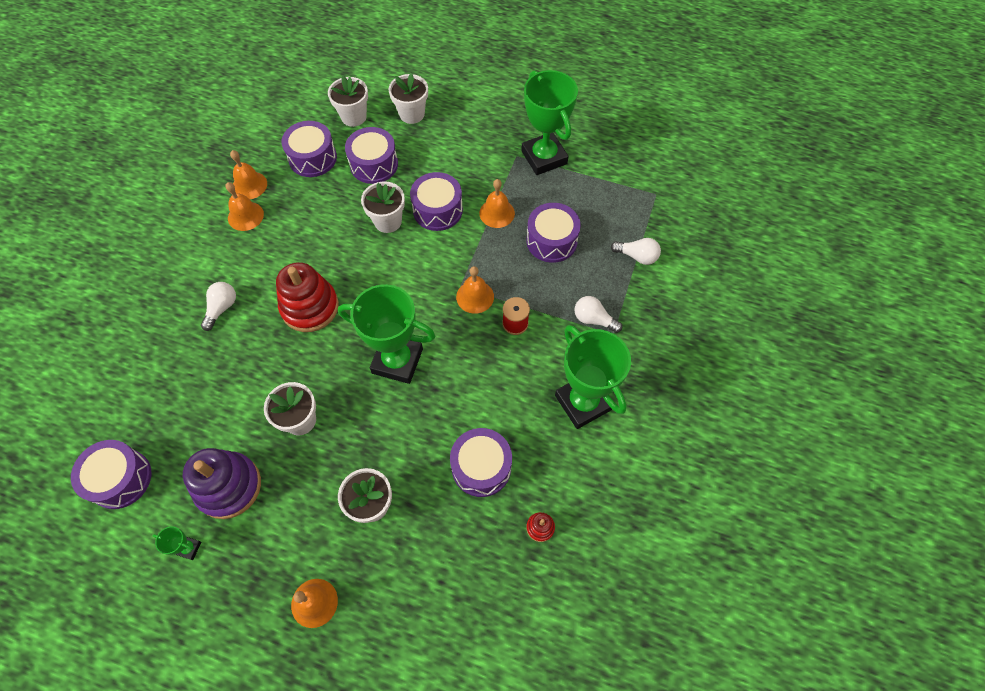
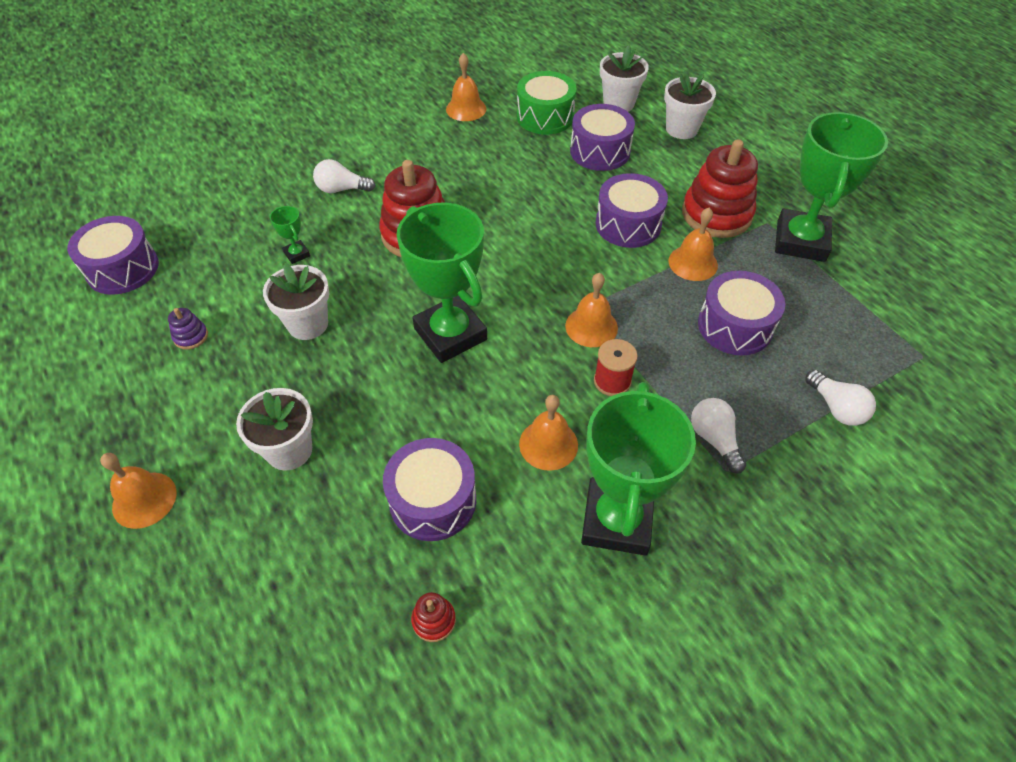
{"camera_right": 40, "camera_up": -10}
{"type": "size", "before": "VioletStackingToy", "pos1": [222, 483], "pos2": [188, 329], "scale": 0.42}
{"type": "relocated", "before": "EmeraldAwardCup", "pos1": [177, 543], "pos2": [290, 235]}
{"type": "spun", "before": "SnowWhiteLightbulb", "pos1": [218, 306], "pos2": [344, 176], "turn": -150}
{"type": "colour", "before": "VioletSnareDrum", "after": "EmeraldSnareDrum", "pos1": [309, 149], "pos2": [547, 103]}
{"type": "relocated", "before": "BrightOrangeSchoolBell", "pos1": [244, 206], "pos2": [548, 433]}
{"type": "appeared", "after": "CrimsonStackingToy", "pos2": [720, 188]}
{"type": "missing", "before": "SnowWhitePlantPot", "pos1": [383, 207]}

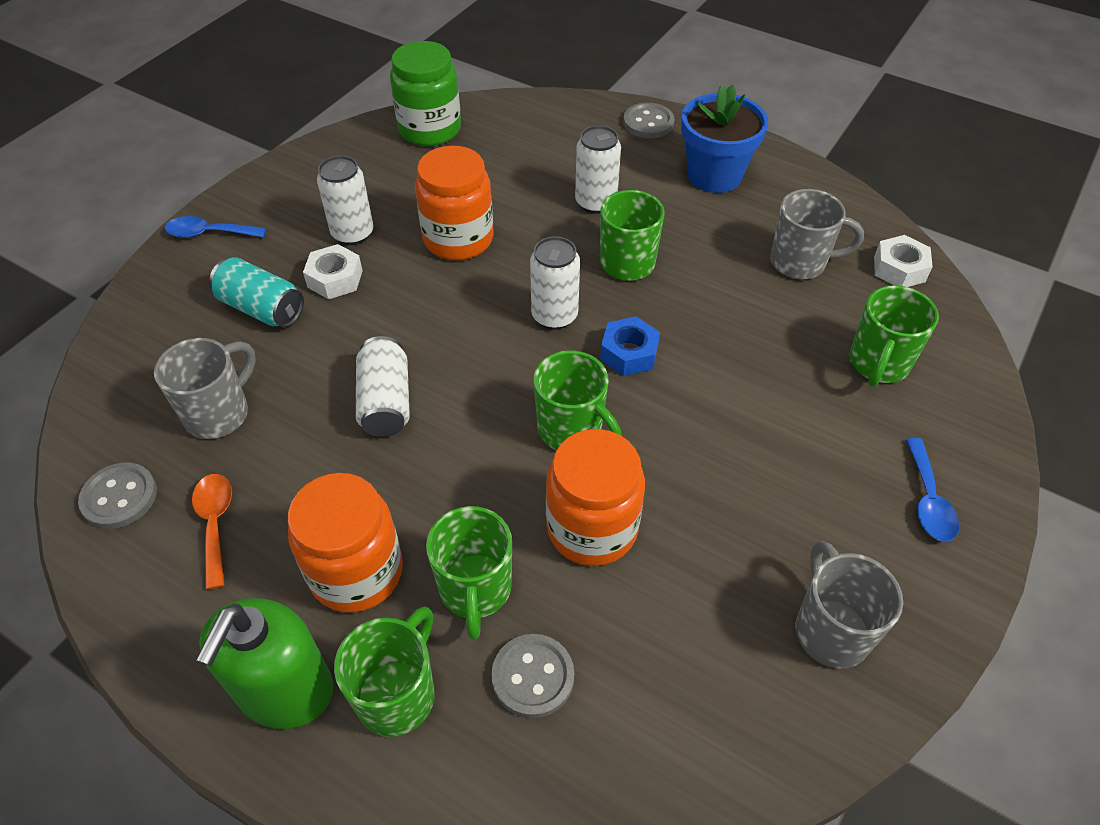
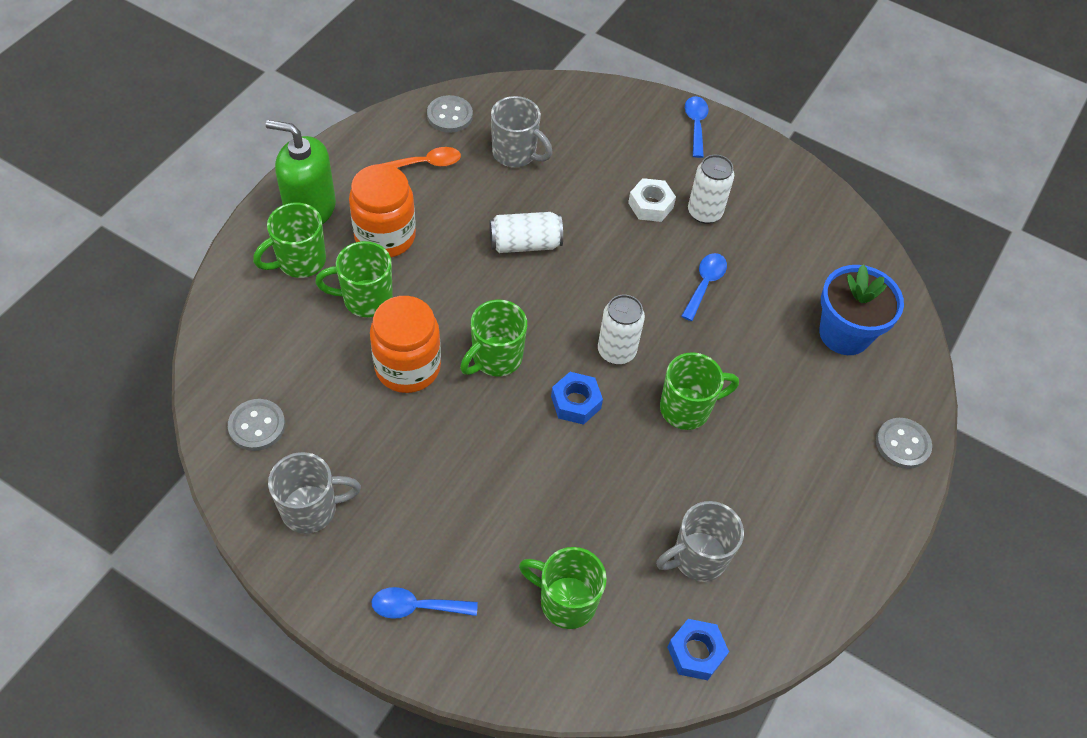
{"camera_right": 85, "camera_up": 5}
{"type": "relocated", "before": "AshGreyButton", "pos1": [532, 676], "pos2": [256, 425]}
{"type": "spun", "before": "EmeraldMug", "pos1": [384, 671], "pos2": [289, 240], "turn": 120}
{"type": "spun", "before": "AshGreyMug", "pos1": [817, 234], "pos2": [700, 541], "turn": 60}
{"type": "colour", "before": "SnowWhiteHexNut", "after": "BlueHexNut", "pos1": [903, 261], "pos2": [698, 649]}
{"type": "exchanged", "before": "BrightOrangeJar", "after": "BlueSpoon", "pos1": [454, 203], "pos2": [704, 287]}
{"type": "relocated", "before": "BluePlantPot", "pos1": [724, 139], "pos2": [861, 309]}
{"type": "missing", "before": "TealSodaCan", "pos1": [256, 292]}
{"type": "missing", "before": "EmeraldJar", "pos1": [425, 93]}
{"type": "missing", "before": "SnowWhiteSodaCan", "pos1": [598, 169]}

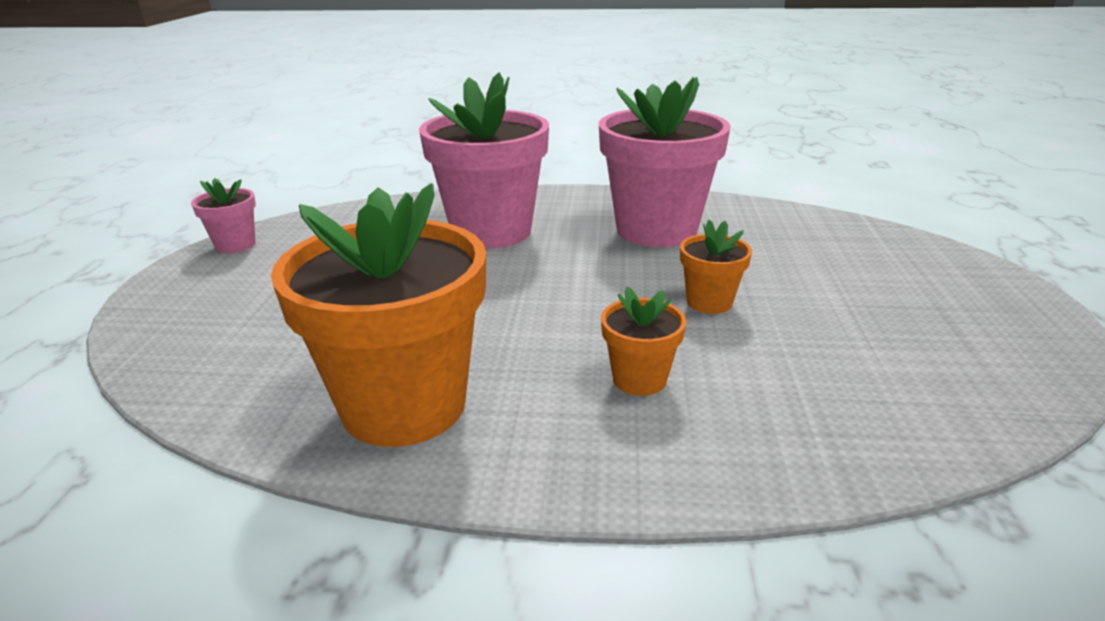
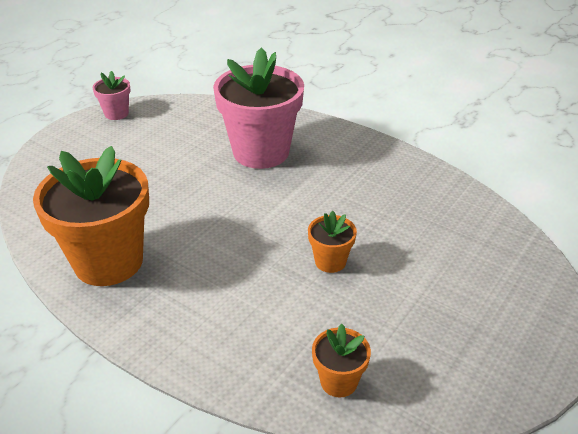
{"camera_right": 30, "camera_up": 10}
{"type": "relocated", "before": "BrightOrangePlantPot", "pos1": [643, 341], "pos2": [341, 361]}
{"type": "missing", "before": "RosePinkPlantPot", "pos1": [665, 162]}

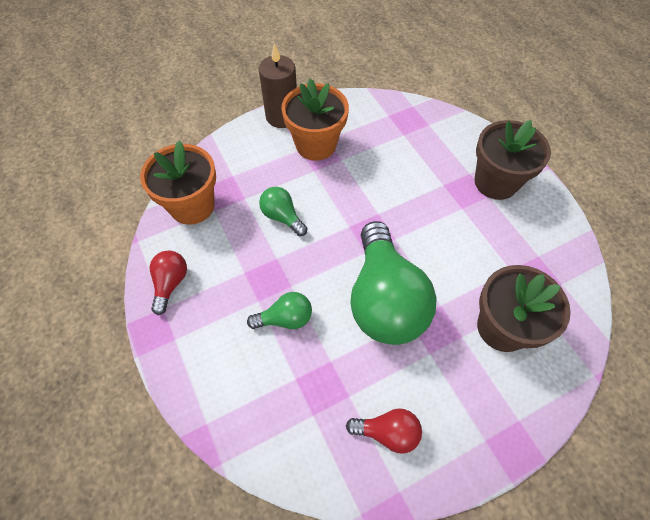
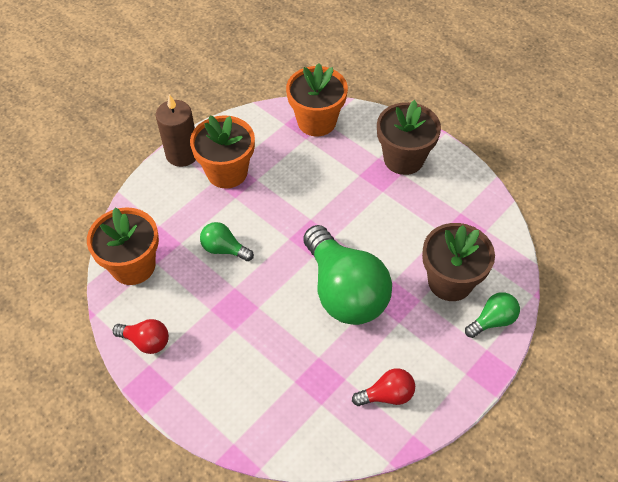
{"camera_right": -20, "camera_up": -5}
{"type": "spun", "before": "CrimsonLightbulb", "pos1": [168, 282], "pos2": [141, 336], "turn": 120}
{"type": "appeared", "after": "BrightOrangePlantPot", "pos2": [317, 99]}
{"type": "relocated", "before": "EmeraldLightbulb", "pos1": [279, 310], "pos2": [492, 315]}

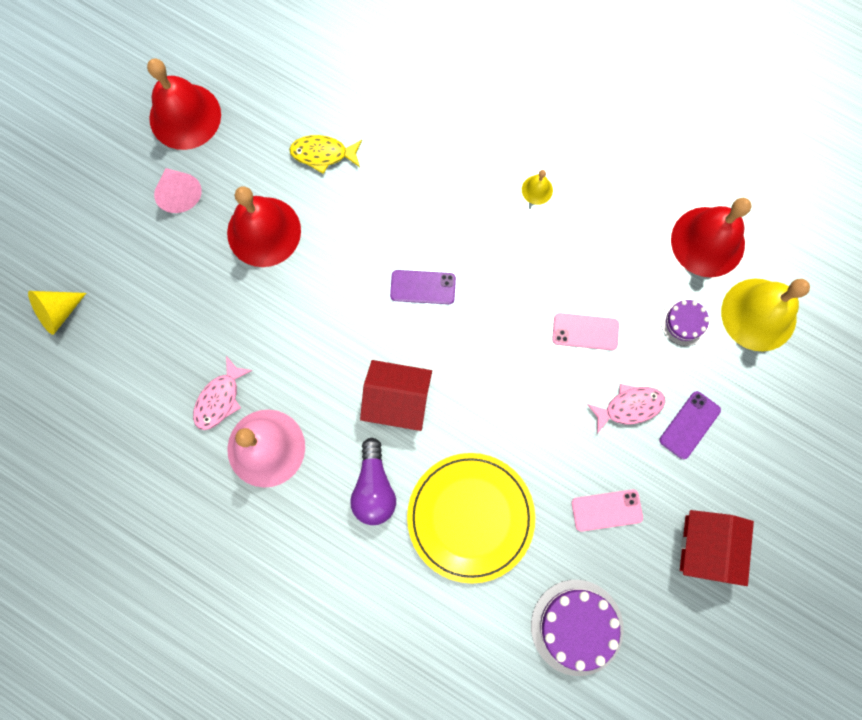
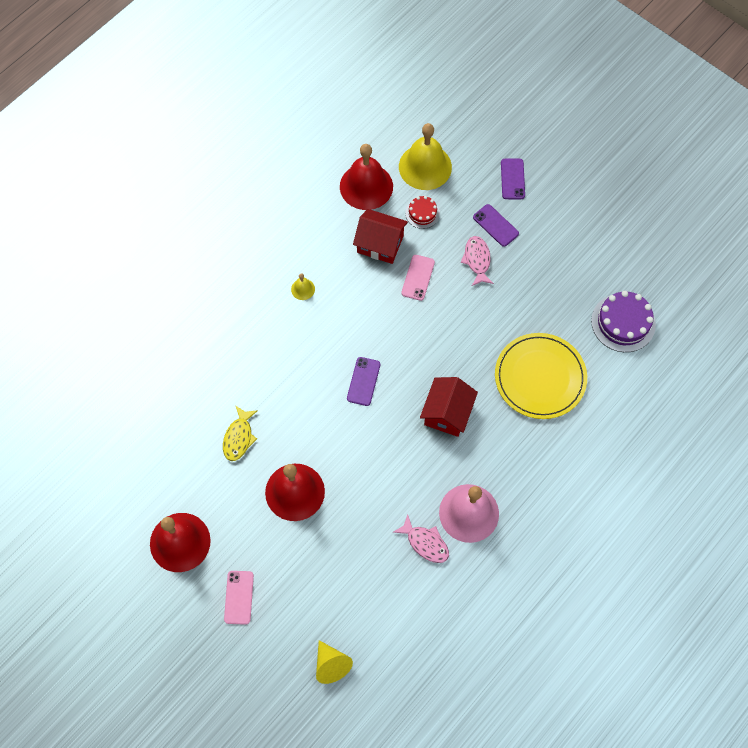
{"camera_right": -80, "camera_up": -10}
{"type": "relocated", "before": "RosePinkPhone", "pos1": [607, 510], "pos2": [239, 598]}
{"type": "relocated", "before": "CrimsonToyHouse", "pos1": [717, 548], "pos2": [380, 236]}
{"type": "colour", "before": "VioletCake", "after": "CrimsonCake", "pos1": [685, 322], "pos2": [422, 212]}
{"type": "appeared", "after": "VioletPhone", "pos2": [513, 179]}
{"type": "missing", "before": "RosePinkConeShape", "pos1": [178, 190]}
{"type": "missing", "before": "VioletLightbulb", "pos1": [373, 481]}

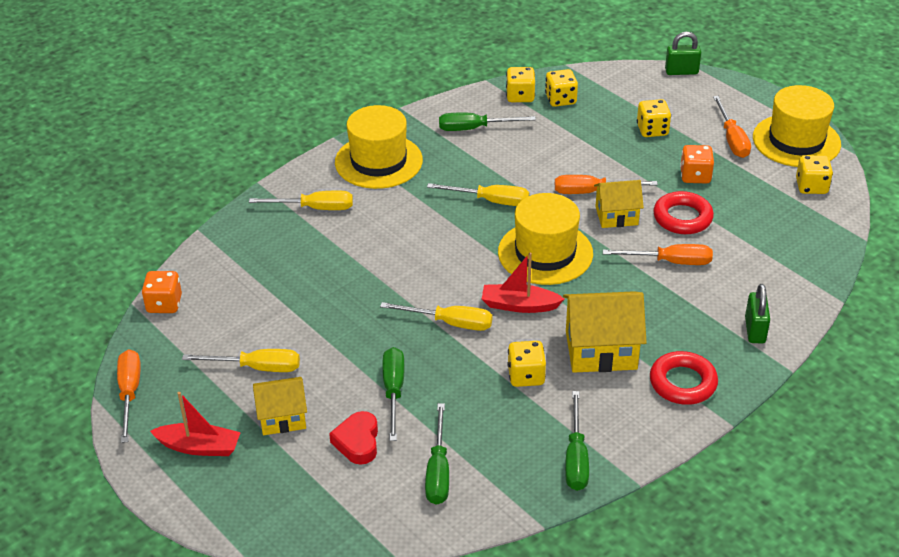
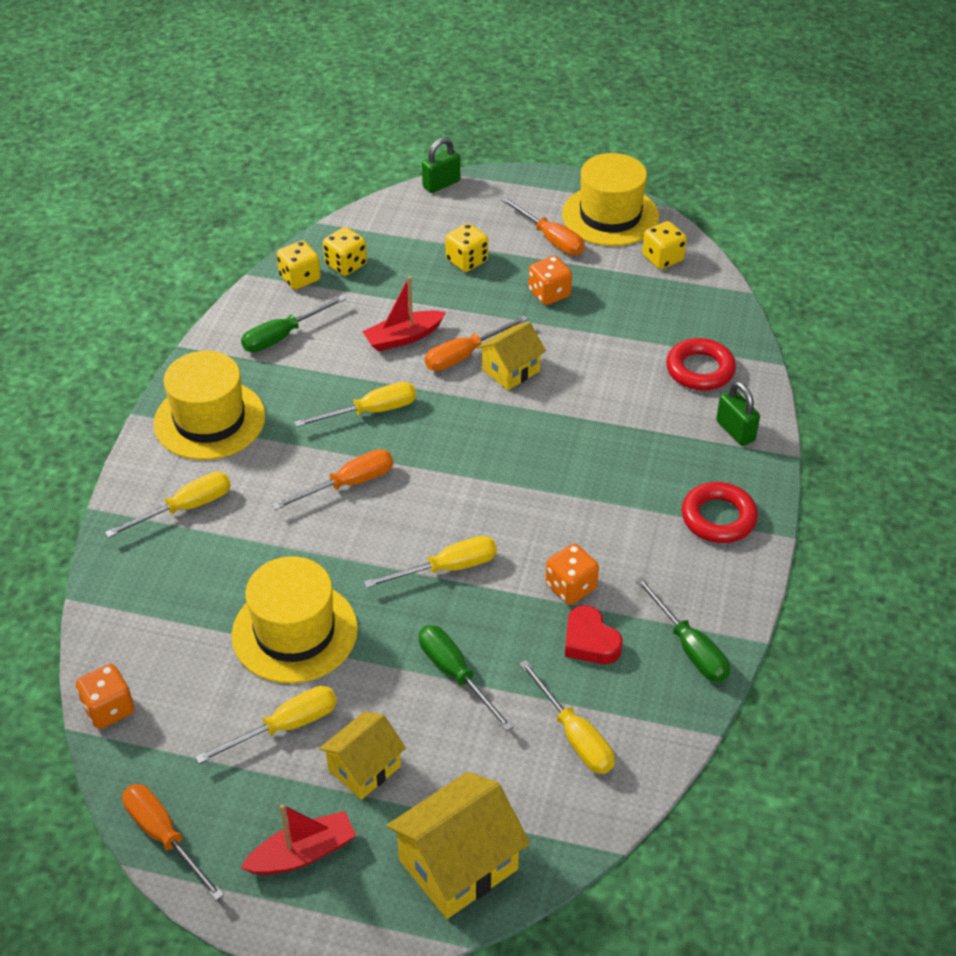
{"camera_right": -35, "camera_up": 5}
{"type": "relocated", "before": "YellowTallHat", "pos1": [545, 239], "pos2": [295, 619]}
{"type": "relocated", "before": "BrightOrangeHandScrewdriver", "pos1": [658, 254], "pos2": [332, 479]}
{"type": "relocated", "before": "CrimsonSailboat", "pos1": [523, 282], "pos2": [404, 313]}
{"type": "relocated", "before": "YellowToyHouse", "pos1": [605, 332], "pos2": [458, 845]}
{"type": "colour", "before": "EmeraldHandScrewdriver", "after": "YellowHandScrewdriver", "pos1": [437, 454], "pos2": [567, 717]}
{"type": "colour", "before": "YellowGameDie", "after": "BrightOrangeGameDie", "pos1": [526, 364], "pos2": [572, 574]}
{"type": "relocated", "before": "CrimsonLoveHeart", "pos1": [353, 438], "pos2": [594, 634]}
{"type": "relocated", "before": "CrimsonHoop", "pos1": [683, 212], "pos2": [701, 364]}

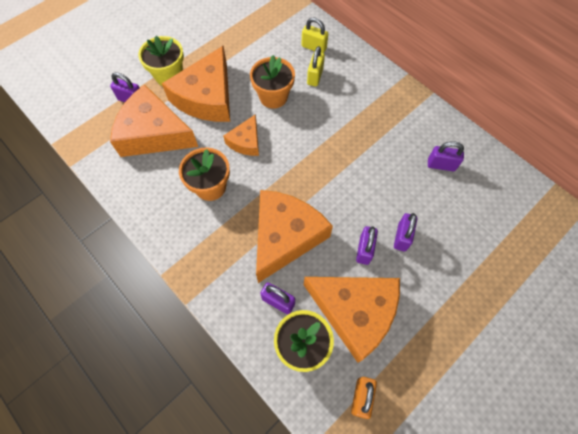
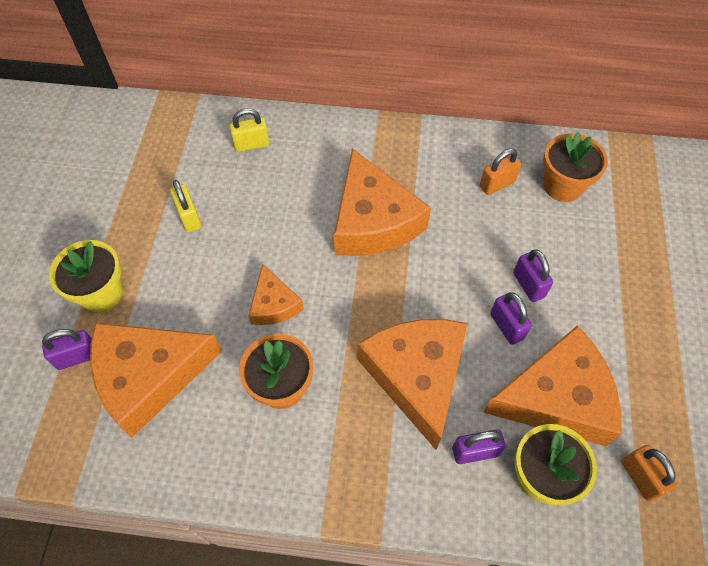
{"camera_right": -40, "camera_up": -5}
{"type": "relocated", "before": "YellowLock", "pos1": [316, 66], "pos2": [185, 206]}
{"type": "relocated", "before": "BrightOrangePieceOfCheese", "pos1": [196, 84], "pos2": [382, 202]}
{"type": "colour", "before": "VioletLock", "after": "BrightOrangeLock", "pos1": [446, 156], "pos2": [500, 171]}
{"type": "relocated", "before": "BrightOrangePlantPot", "pos1": [272, 82], "pos2": [575, 167]}

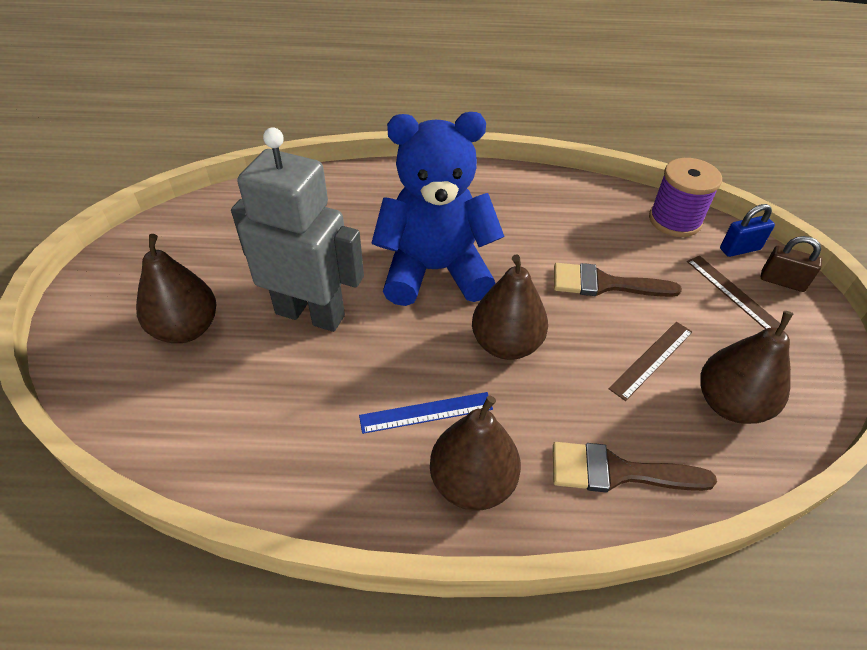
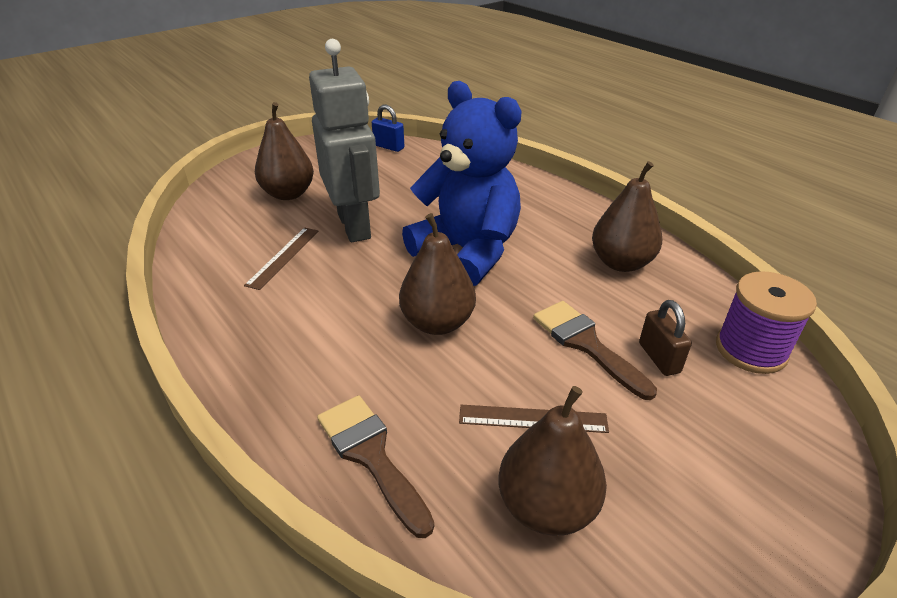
{"camera_right": 50, "camera_up": -10}
{"type": "relocated", "before": "RussetRuler", "pos1": [734, 292], "pos2": [281, 258]}
{"type": "relocated", "before": "BlueLock", "pos1": [747, 230], "pos2": [388, 128]}
{"type": "relocated", "before": "RussetToyPear", "pos1": [475, 453], "pos2": [627, 216]}
{"type": "relocated", "before": "RussetLock", "pos1": [791, 264], "pos2": [665, 338]}
{"type": "missing", "before": "BlueRuler", "pos1": [426, 413]}

